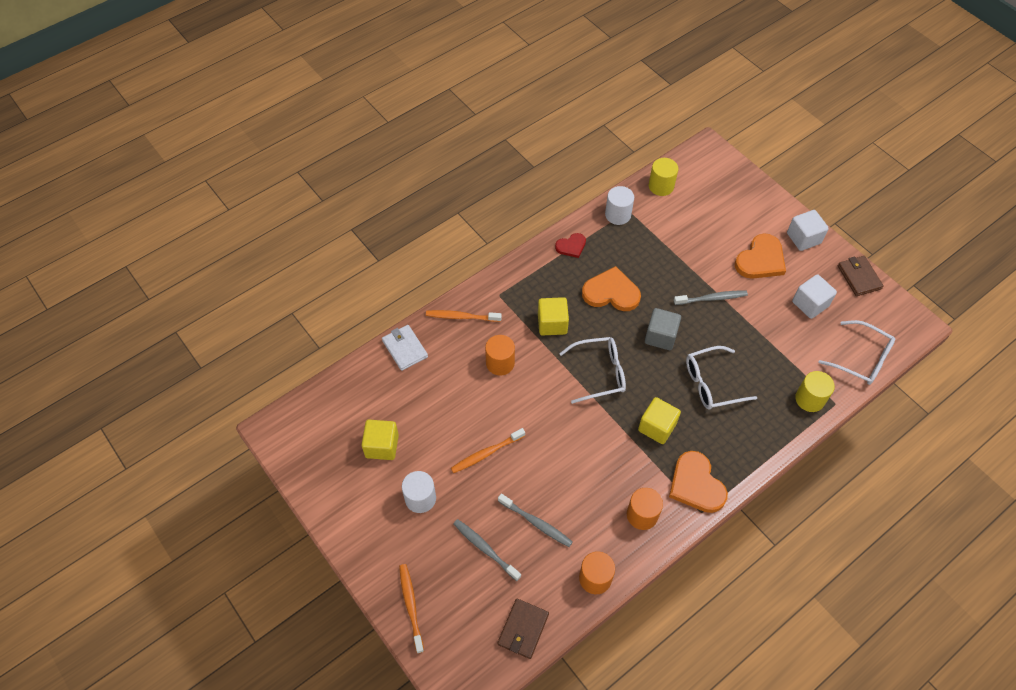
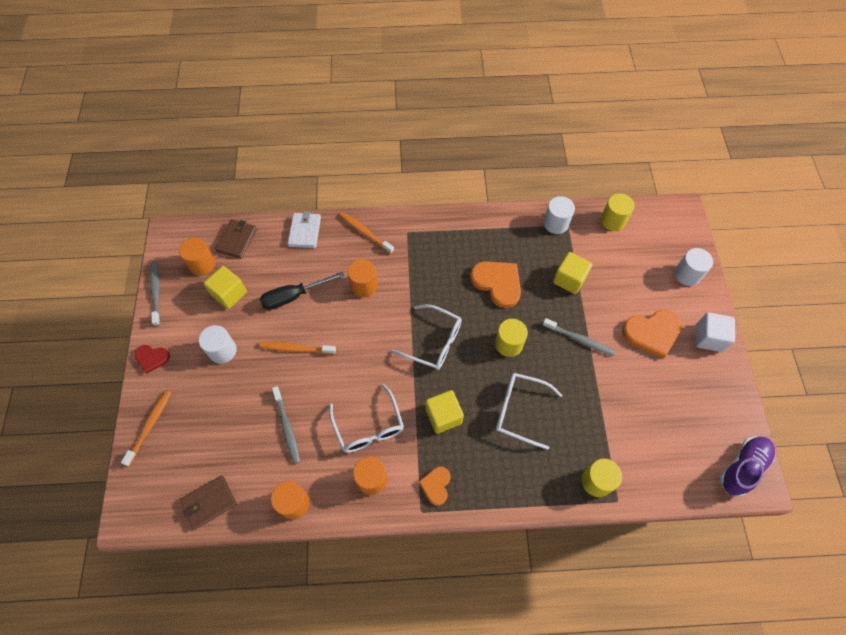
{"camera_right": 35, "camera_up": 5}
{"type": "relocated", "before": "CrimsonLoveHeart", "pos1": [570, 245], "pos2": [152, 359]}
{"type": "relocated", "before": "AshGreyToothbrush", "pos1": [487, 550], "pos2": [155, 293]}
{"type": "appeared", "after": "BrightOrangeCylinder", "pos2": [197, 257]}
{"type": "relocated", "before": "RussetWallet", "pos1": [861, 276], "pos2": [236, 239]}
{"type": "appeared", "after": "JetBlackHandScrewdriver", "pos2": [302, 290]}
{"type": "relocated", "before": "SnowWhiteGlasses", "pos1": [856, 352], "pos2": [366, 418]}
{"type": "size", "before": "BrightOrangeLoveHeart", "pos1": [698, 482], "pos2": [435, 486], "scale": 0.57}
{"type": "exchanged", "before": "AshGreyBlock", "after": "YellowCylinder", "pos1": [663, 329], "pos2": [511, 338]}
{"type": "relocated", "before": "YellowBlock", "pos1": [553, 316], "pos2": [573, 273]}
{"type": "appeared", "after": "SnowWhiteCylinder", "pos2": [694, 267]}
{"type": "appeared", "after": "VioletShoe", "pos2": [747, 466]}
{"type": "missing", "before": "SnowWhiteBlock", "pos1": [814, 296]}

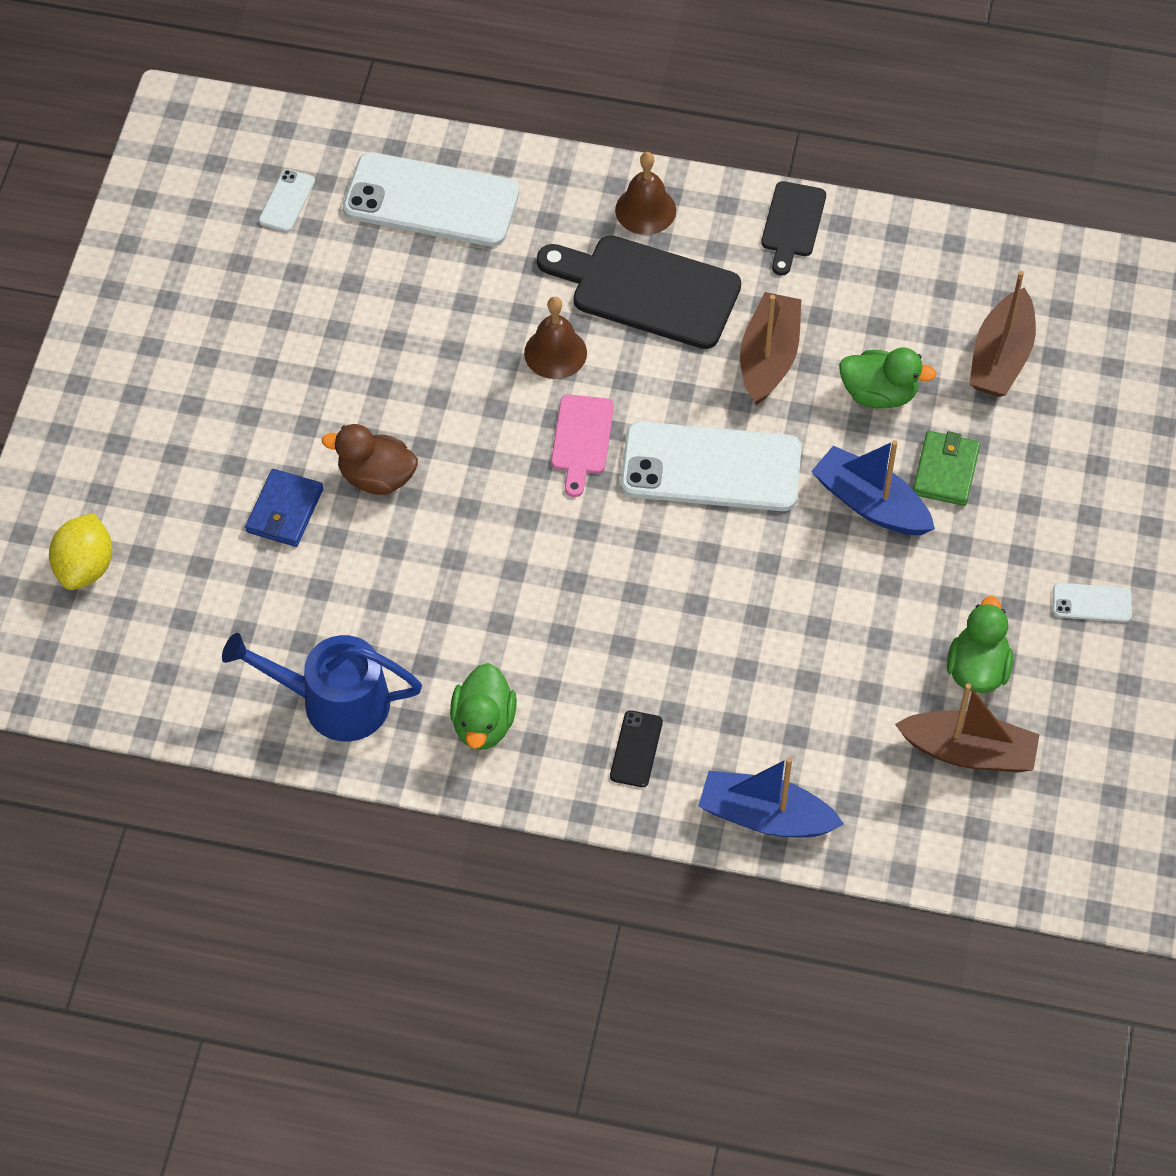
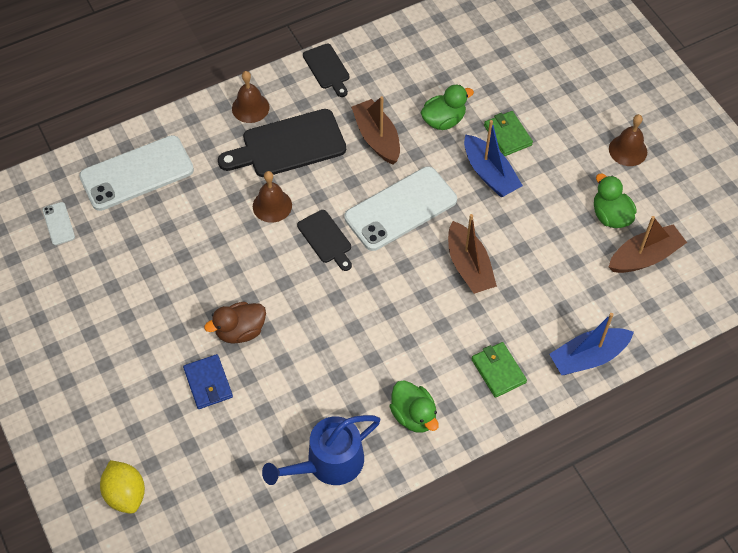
{"camera_right": -40, "camera_up": 0}
{"type": "colour", "before": "RosePinkBreadBoard", "after": "JetBlackBreadBoard", "pos1": [582, 445], "pos2": [324, 240]}
{"type": "relocated", "before": "RussetSailboat", "pos1": [1002, 334], "pos2": [472, 254]}
{"type": "spun", "before": "BlueSailboat", "pos1": [873, 487], "pos2": [493, 158], "turn": -120}
{"type": "exchanged", "before": "JetBlackPhone", "after": "EmeraldWallet", "pos1": [636, 748], "pos2": [499, 370]}
{"type": "exchanged", "before": "SnowWhitePhone", "after": "RussetSchoolBell", "pos1": [1092, 602], "pos2": [628, 140]}

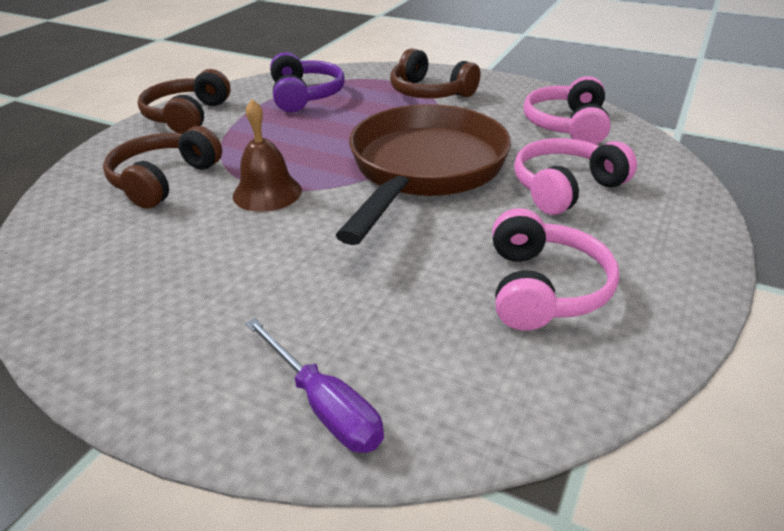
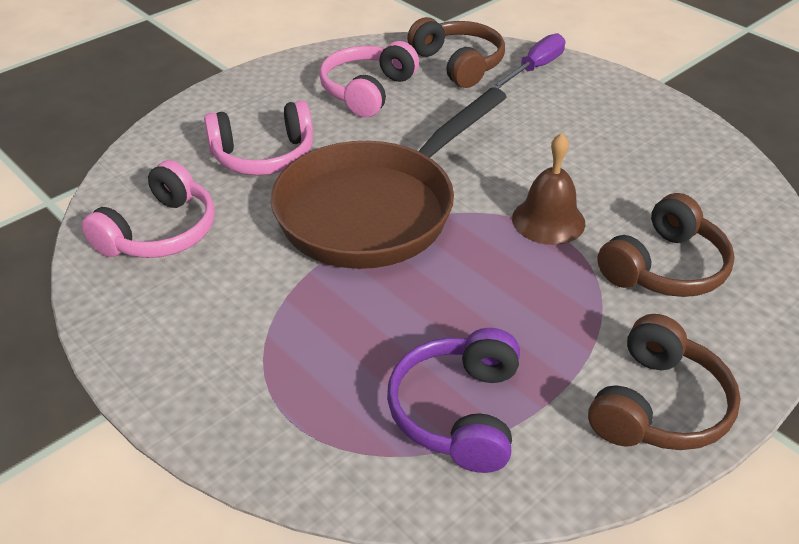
{"camera_right": -160, "camera_up": 5}
{"type": "relocated", "before": "RussetOverEarHeadphones", "pos1": [435, 73], "pos2": [456, 52]}
{"type": "spun", "before": "VioletHandScrewdriver", "pos1": [314, 385], "pos2": [527, 61], "turn": 60}

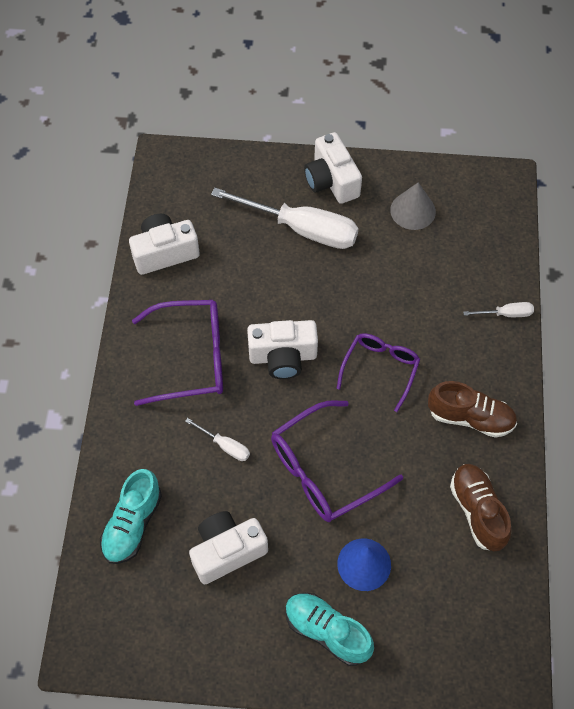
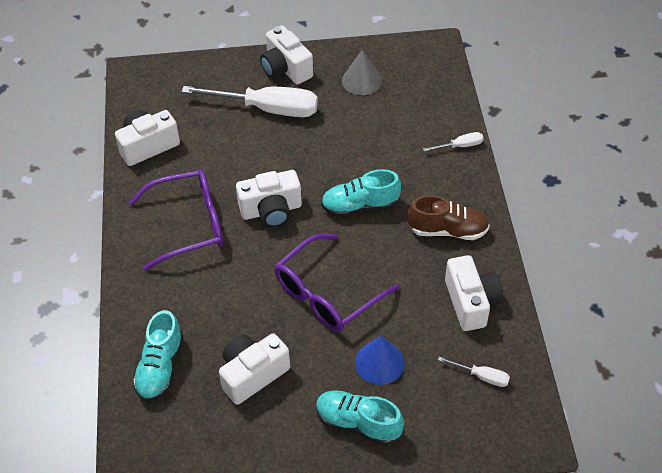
{"camera_right": -10, "camera_up": -10}
{"type": "exchanged", "before": "VioletGlasses", "after": "TealShoe", "pos1": [378, 372], "pos2": [361, 193]}
{"type": "relocated", "before": "SnowWhiteHandScrewdriver", "pos1": [217, 439], "pos2": [474, 371]}
{"type": "exchanged", "before": "RussetShoe", "after": "SnowWhitePhotoCamera", "pos1": [481, 507], "pos2": [474, 293]}

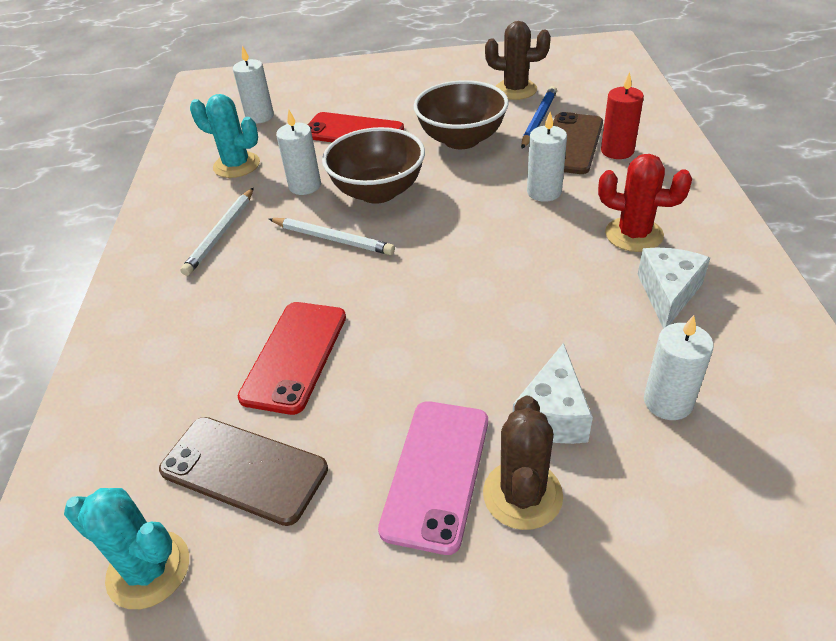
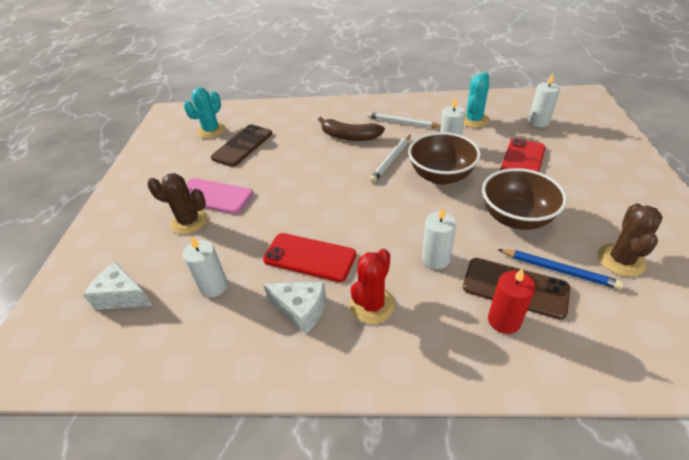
{"camera_right": 95, "camera_up": 0}
{"type": "relocated", "before": "SnowWhitePieceOfCheese", "pos1": [553, 393], "pos2": [117, 286]}
{"type": "relocated", "before": "CrimsonPhone", "pos1": [292, 358], "pos2": [309, 257]}
{"type": "appeared", "after": "RussetToyBanana", "pos2": [351, 129]}

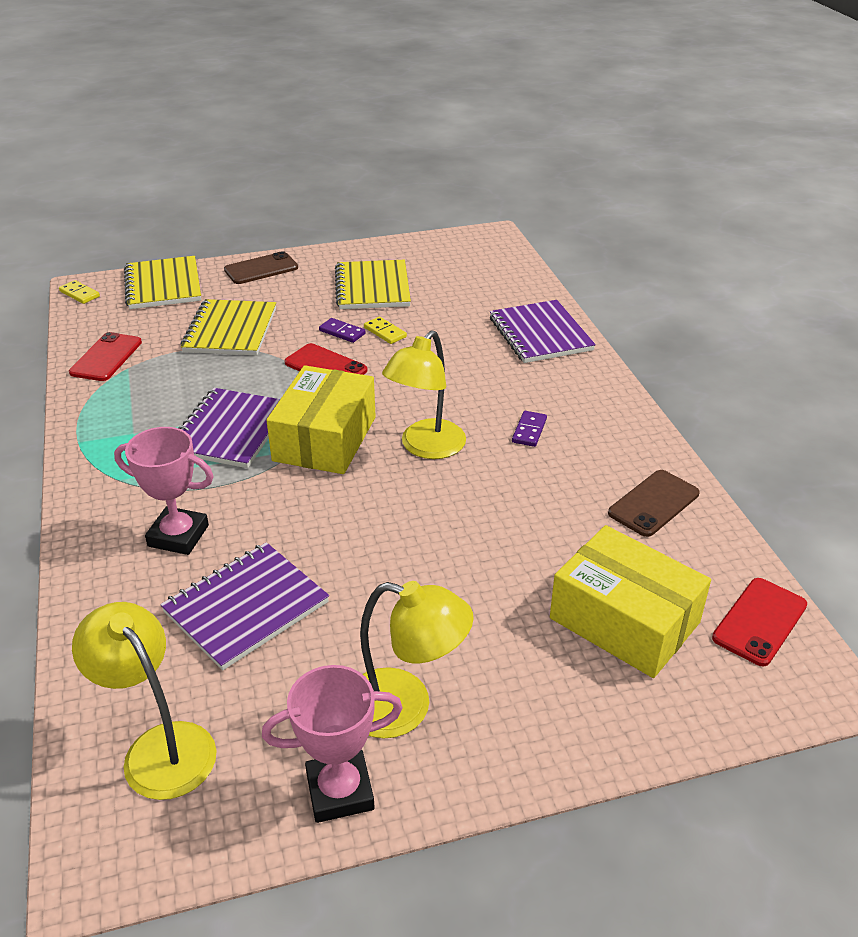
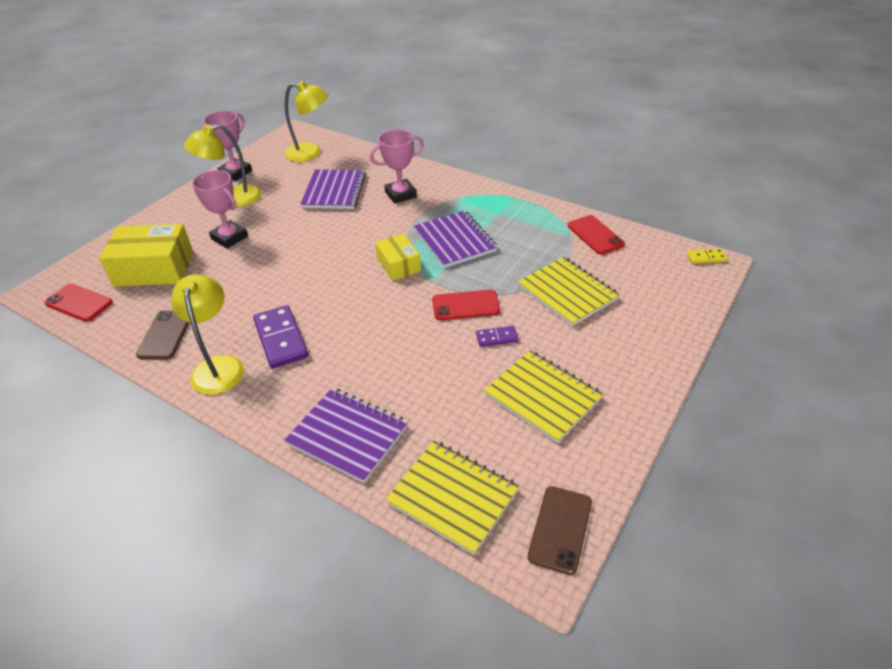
{"camera_right": 140, "camera_up": 5}
{"type": "spun", "before": "CrimsonPhone", "pos1": [759, 622], "pos2": [78, 303], "turn": -60}
{"type": "relocated", "before": "YellowReadingLamp", "pos1": [424, 394], "pos2": [207, 334]}
{"type": "appeared", "after": "RosePinkAwardCup", "pos2": [220, 209]}
{"type": "size", "before": "VioletDomino", "pos1": [529, 429], "pos2": [280, 337], "scale": 1.95}
{"type": "size", "before": "YellowBox", "pos1": [321, 419], "pos2": [398, 257], "scale": 0.59}
{"type": "relocated", "before": "YellowNotepad", "pos1": [162, 282], "pos2": [452, 498]}
{"type": "relocated", "before": "RussetPhone", "pos1": [261, 267], "pos2": [560, 530]}
{"type": "missing", "before": "YellowDomino", "pos1": [385, 330]}

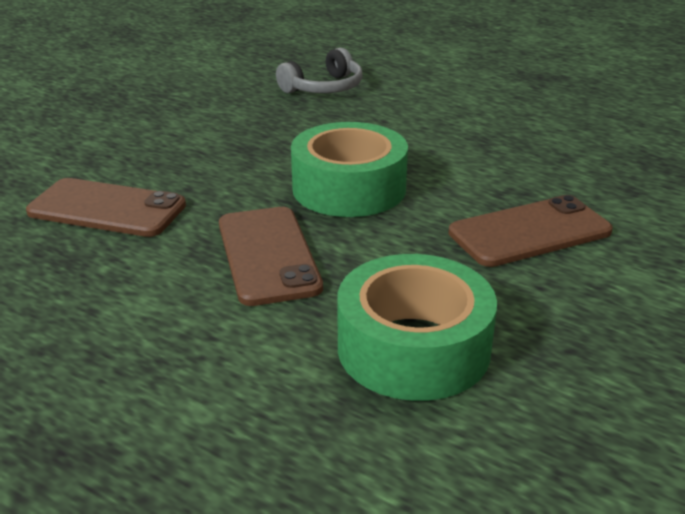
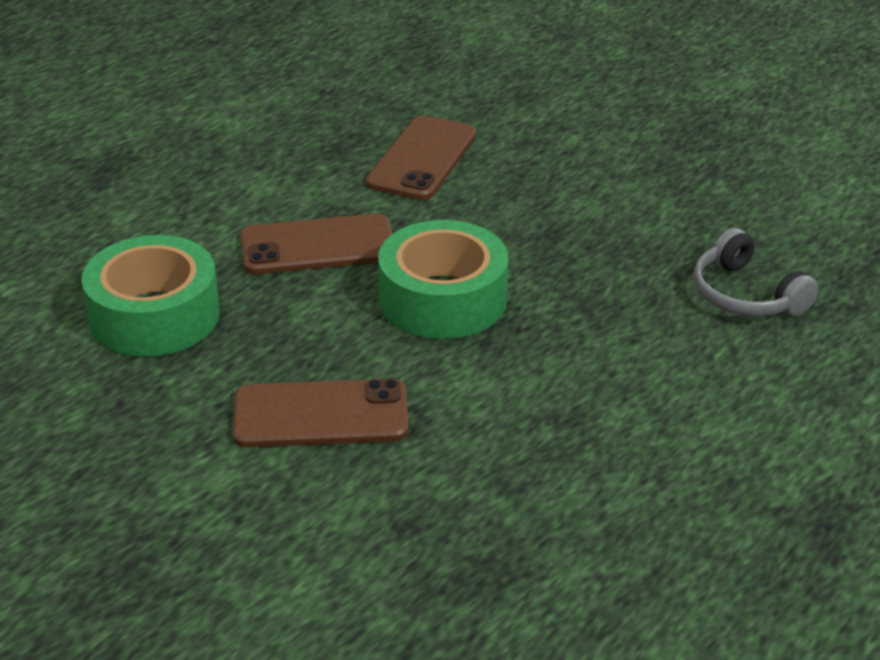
{"camera_right": 95, "camera_up": 5}
{"type": "spun", "before": "RussetPhone", "pos1": [530, 231], "pos2": [320, 412], "turn": -75}

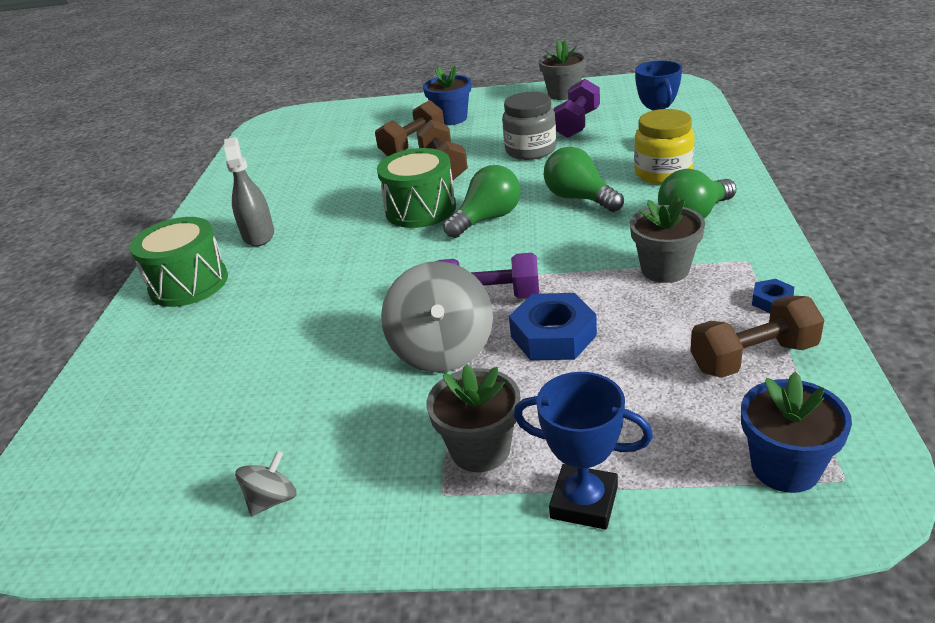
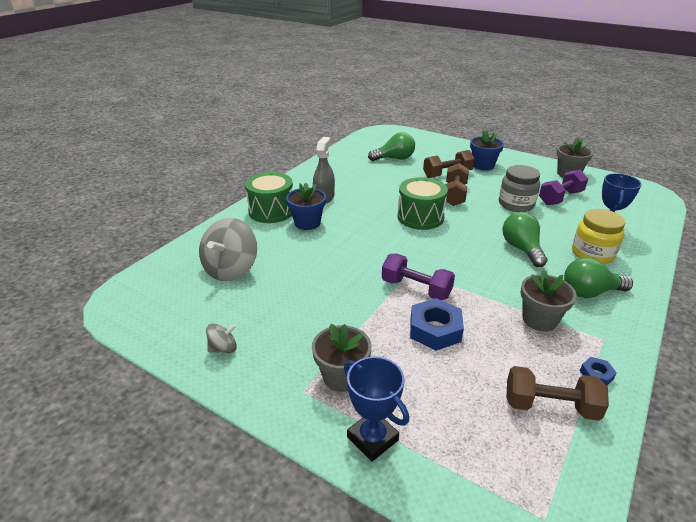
{"camera_right": 25, "camera_up": 0}
{"type": "relocated", "before": "AshGreyWhirligig", "pos1": [437, 317], "pos2": [228, 249]}
{"type": "relocated", "before": "BluePlantPot", "pos1": [796, 432], "pos2": [306, 206]}
{"type": "relocated", "before": "EmeraldLightbulb", "pos1": [482, 201], "pos2": [391, 146]}

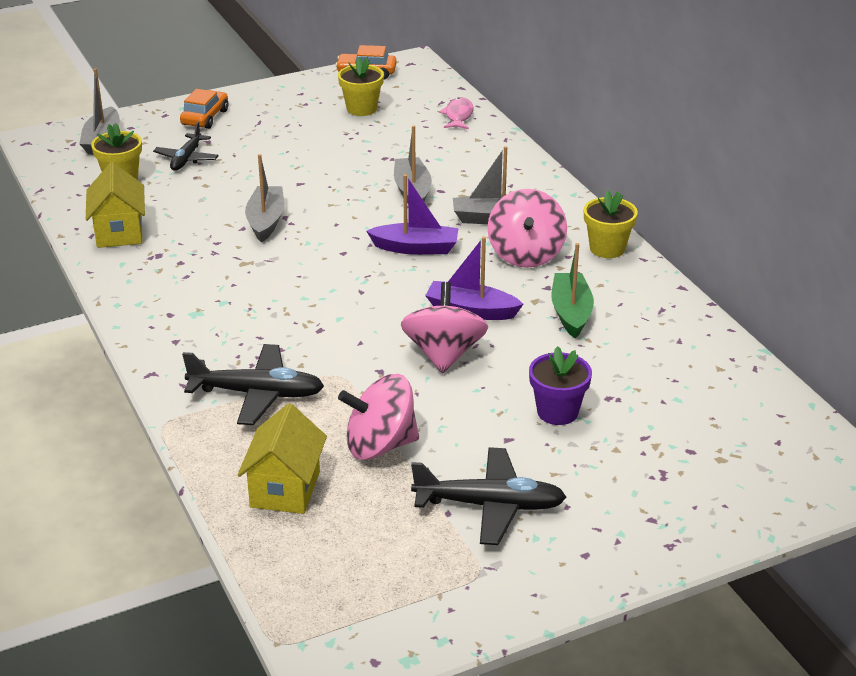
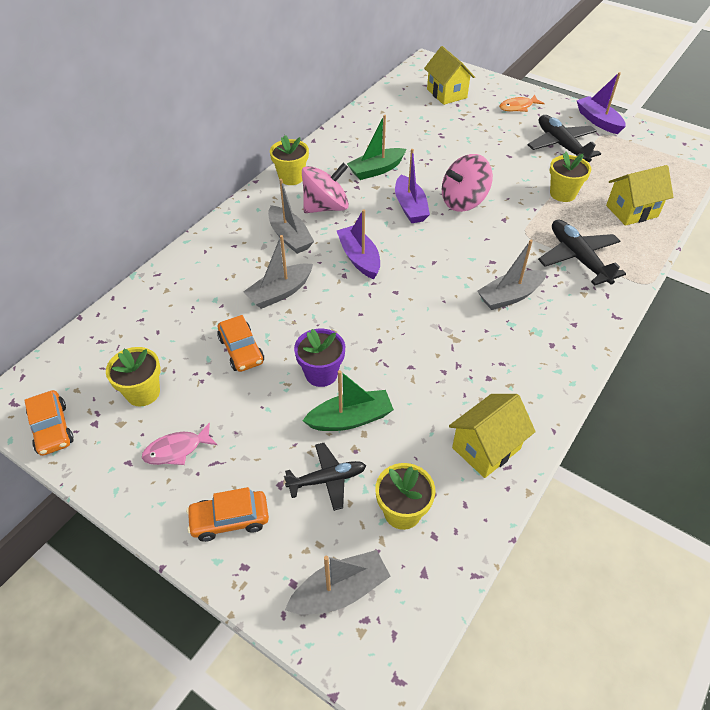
{"camera_right": -120, "camera_up": 15}
{"type": "relocated", "before": "RosePinkFish", "pos1": [456, 113], "pos2": [180, 444]}
{"type": "appeared", "after": "BrightOrangeCar", "pos2": [240, 343]}
{"type": "relocated", "before": "VioletPlantPot", "pos1": [560, 385], "pos2": [319, 358]}
{"type": "appeared", "after": "EmeraldSailboat", "pos2": [348, 400]}
{"type": "appeared", "after": "YellowToyHouse", "pos2": [449, 75]}
{"type": "relocated", "before": "AshGreySailboat", "pos1": [264, 198], "pos2": [512, 275]}
{"type": "appeared", "after": "BrightOrangeFish", "pos2": [522, 103]}
{"type": "exchanged", "before": "RosePinkWhirligig", "after": "YellowPlantPot", "pos1": [378, 417], "pos2": [570, 176]}
{"type": "appeared", "after": "VioletSailboat", "pos2": [601, 103]}

